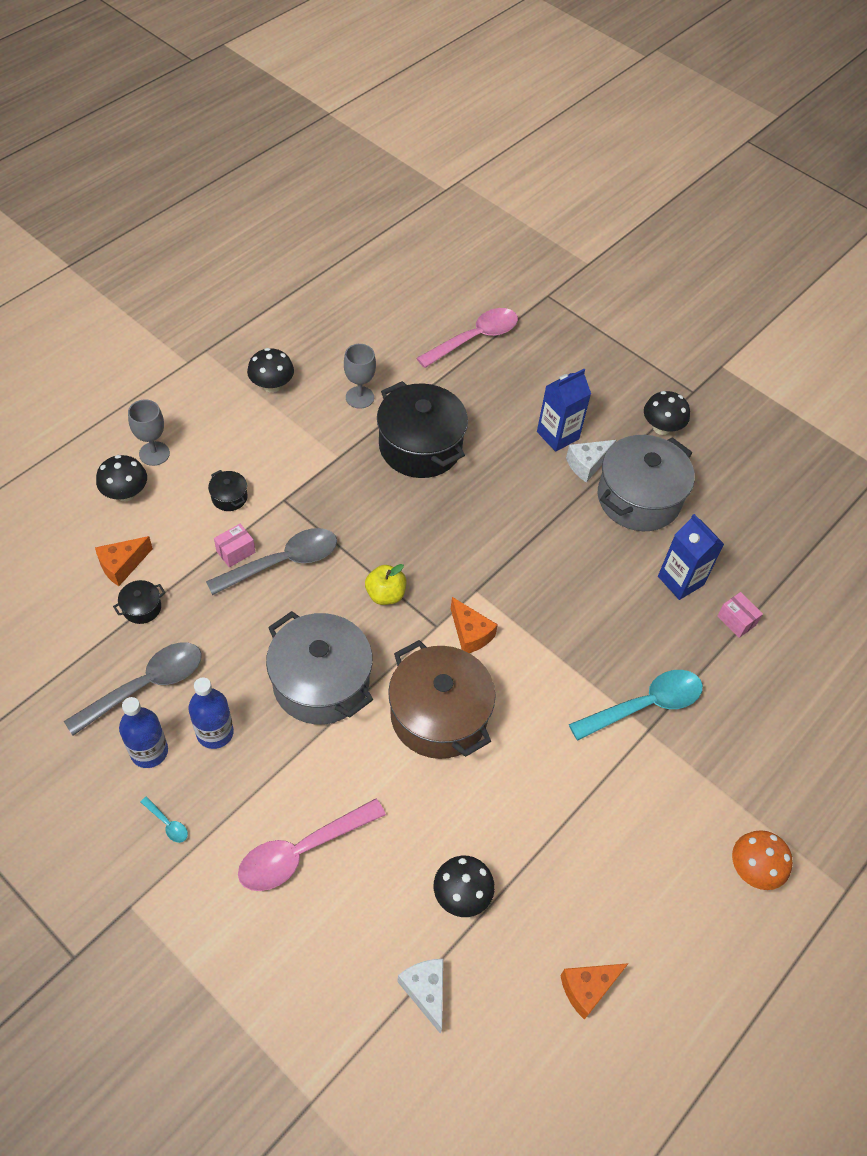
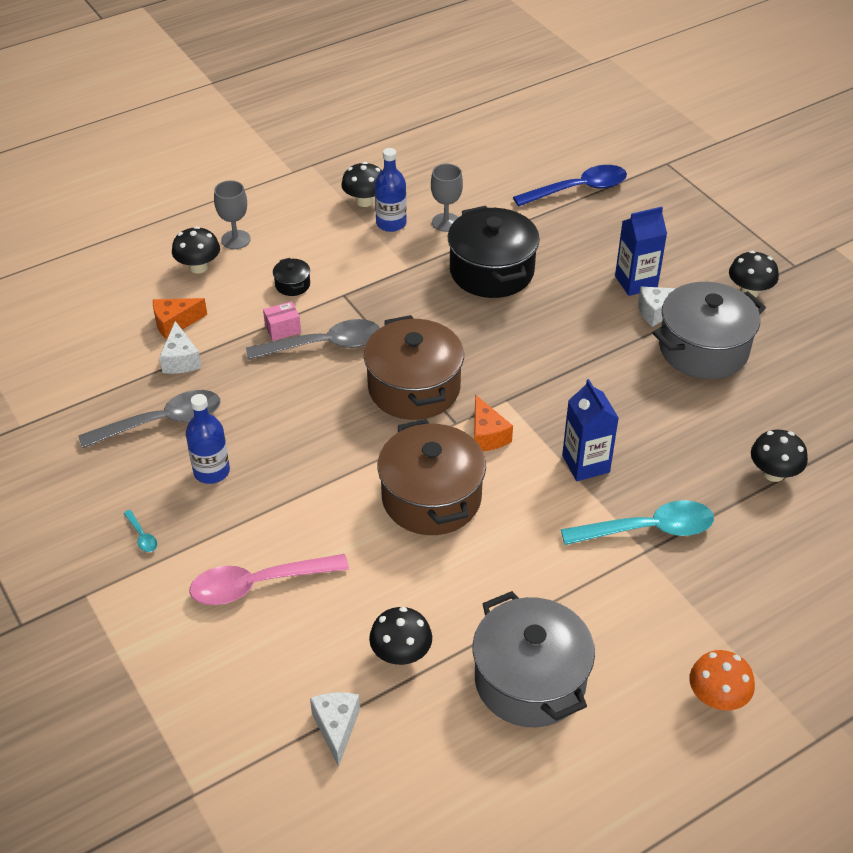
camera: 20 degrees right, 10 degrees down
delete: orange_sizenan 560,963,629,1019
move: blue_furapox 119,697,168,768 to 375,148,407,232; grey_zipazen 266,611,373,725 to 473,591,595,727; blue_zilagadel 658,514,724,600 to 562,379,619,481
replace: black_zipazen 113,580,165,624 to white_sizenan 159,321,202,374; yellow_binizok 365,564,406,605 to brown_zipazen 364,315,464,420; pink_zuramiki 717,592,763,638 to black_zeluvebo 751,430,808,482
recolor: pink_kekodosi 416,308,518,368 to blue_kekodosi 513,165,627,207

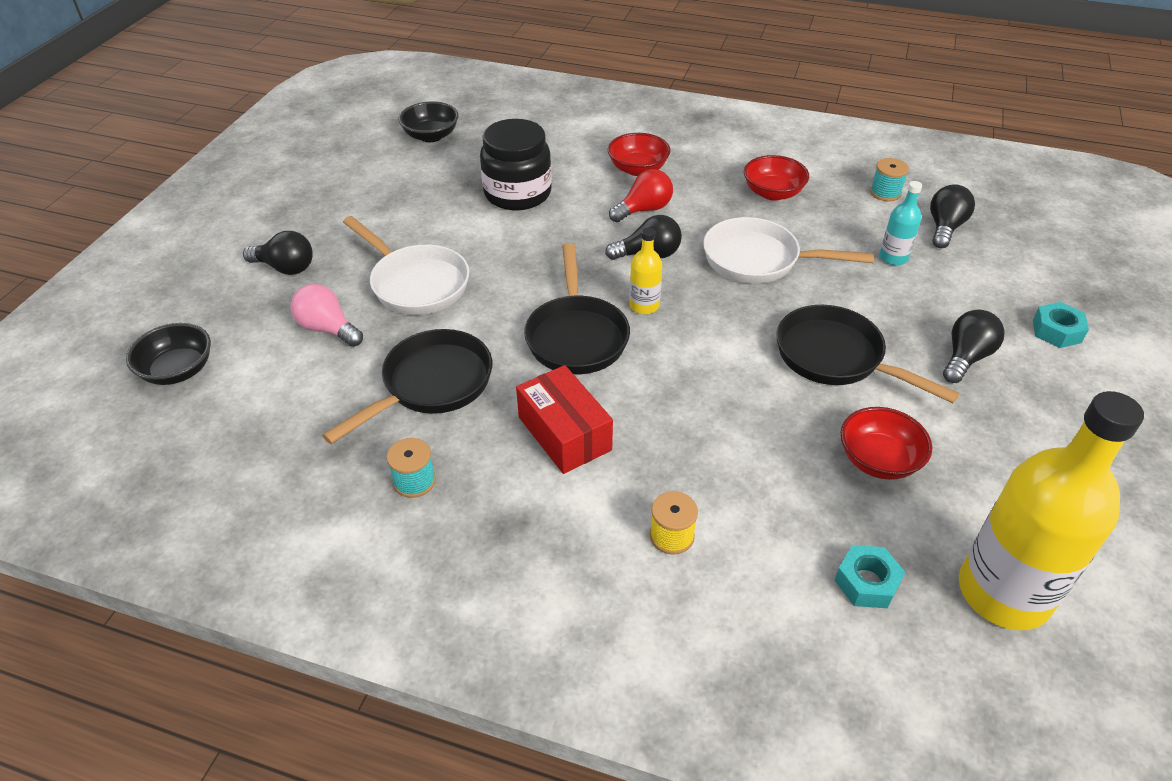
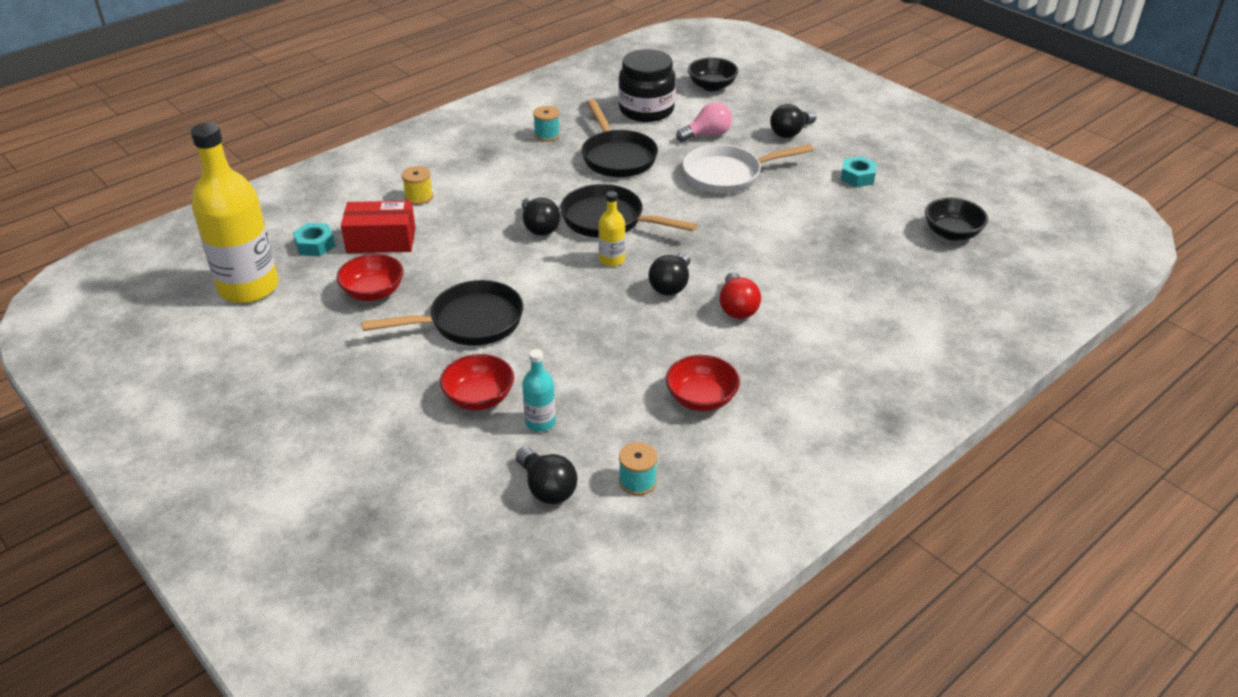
camera: 120 degrees right, 5 degrees down
delete: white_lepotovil 703,217,874,283
move: red_zuramiki 516,365,613,474 to 341,201,416,253; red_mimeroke 608,133,671,176 to 440,354,514,411; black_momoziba 943,310,1005,383 to 522,197,560,236; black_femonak 480,119,552,210 to 618,49,676,122; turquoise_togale 1033,302,1089,348 to 841,156,877,187

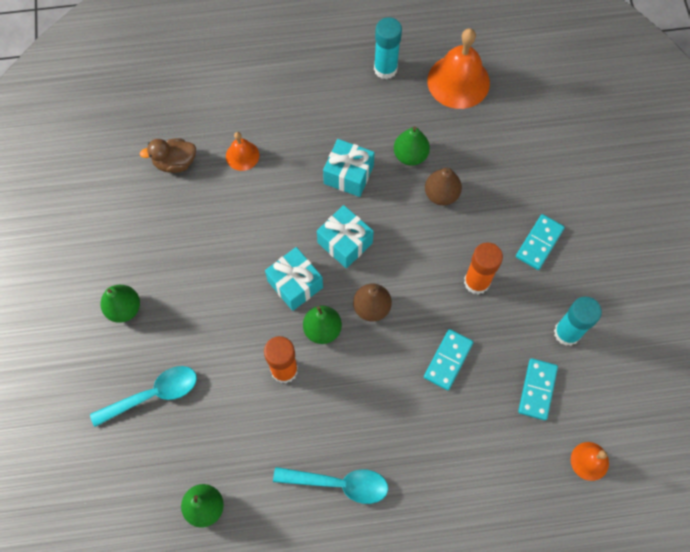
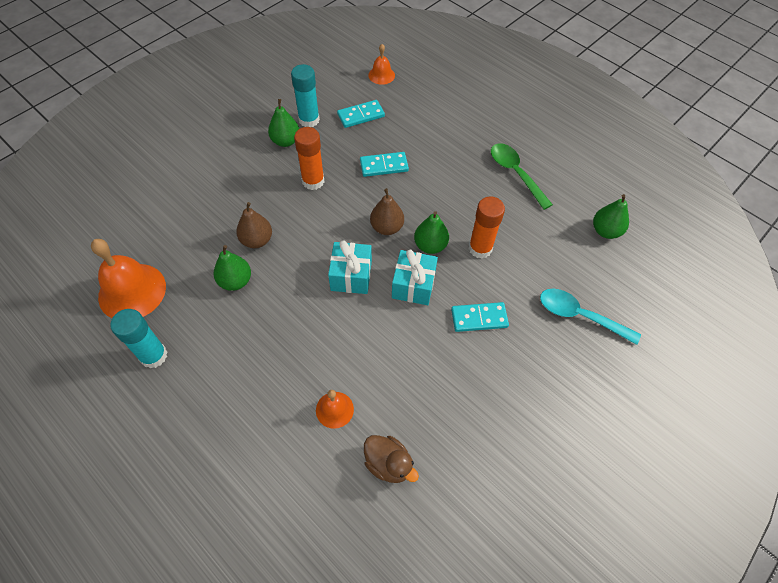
camera: 130 degrees left, 10 degrees down
delete: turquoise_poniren 323,139,375,197
move: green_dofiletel 101,285,140,323 to 268,99,299,147; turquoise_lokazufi 516,214,565,270 to 451,302,509,332
recolor: turquoise_kekodosi 273,467,388,504 to green_kekodosi 491,143,553,210

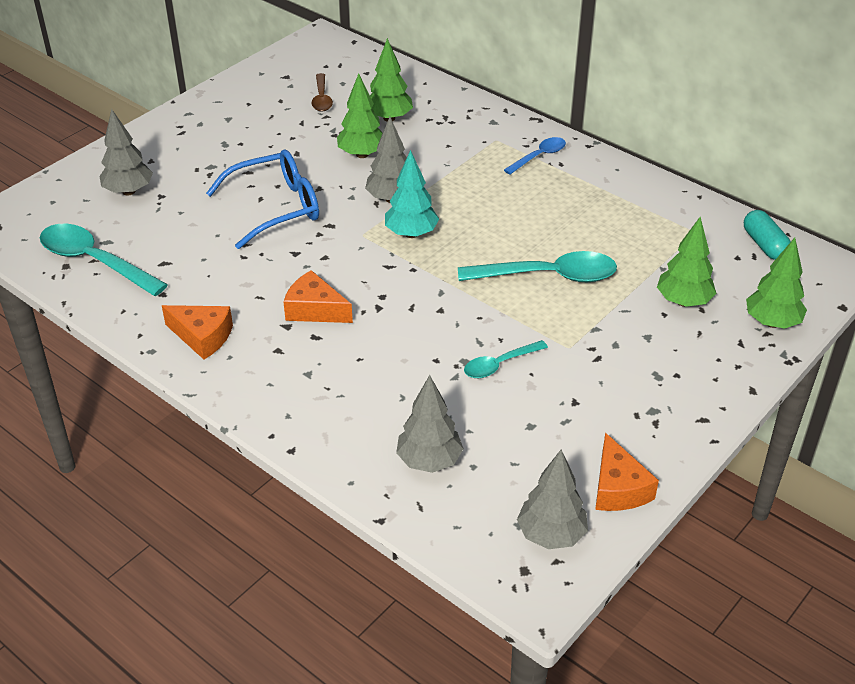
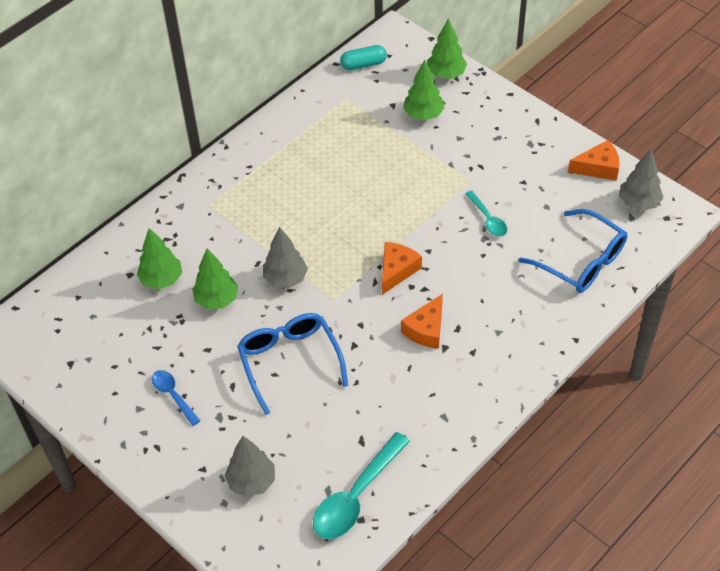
camera: 85 degrees left, 10 degrees up
delete: brown_kekodosi 311,73,333,111; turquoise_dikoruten 385,150,439,238; turquoise_kekodosi 458,251,617,282
move: blue_kekodosi 504,137,566,174 to 152,370,200,426; orange_sizenan 162,305,233,360 to 382,242,422,295
replace: grey_dikoruten 396,375,464,473 to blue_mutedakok 519,209,627,293

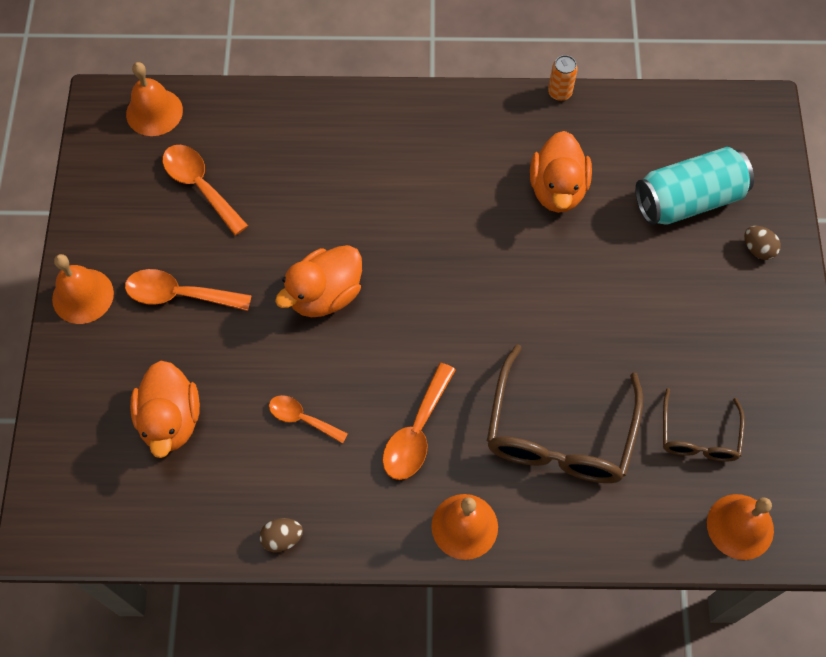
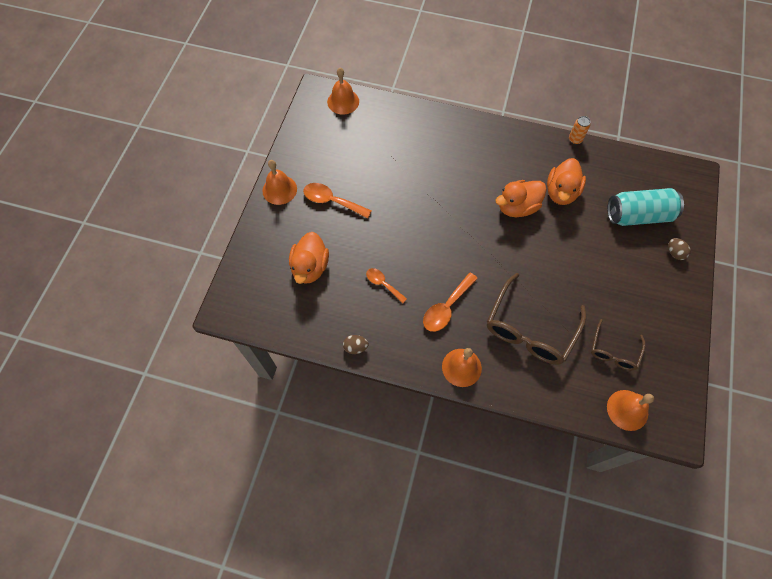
camera: 15 degrees right, 0 degrees up
delete: orange_kekodosi 163,145,248,235
move: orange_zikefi 275,245,362,317 to 495,180,547,217

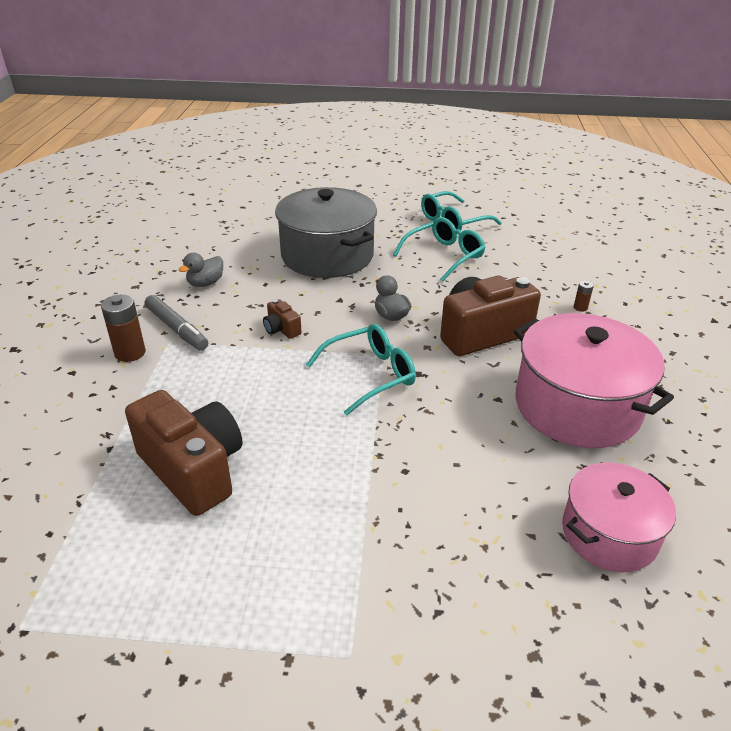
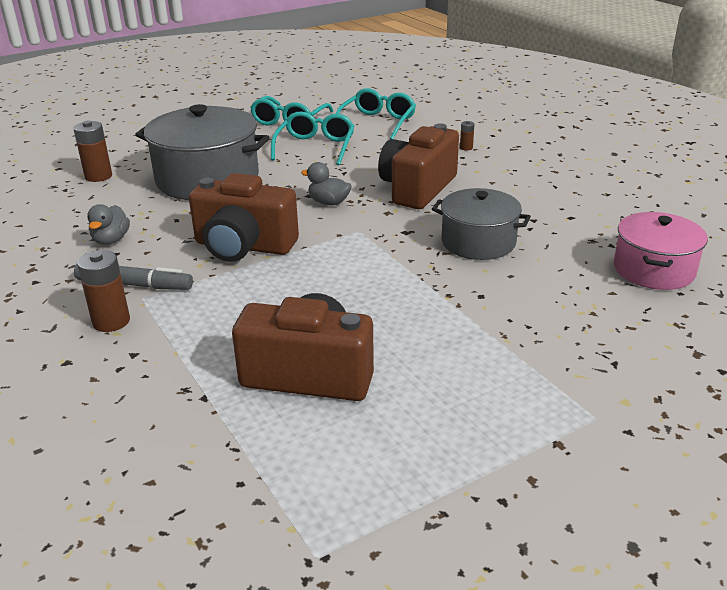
camera: 35 degrees left, 5 degrees down
delete: pink_zipazen 514,313,674,448
insert: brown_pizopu 73,121,112,182; grey_zipazen 432,188,531,260
move: turquoise_mutedakok 306,324,416,416 to 335,88,416,139
resize: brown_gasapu 263,299,301,339 = 189,173,299,262 x2.28

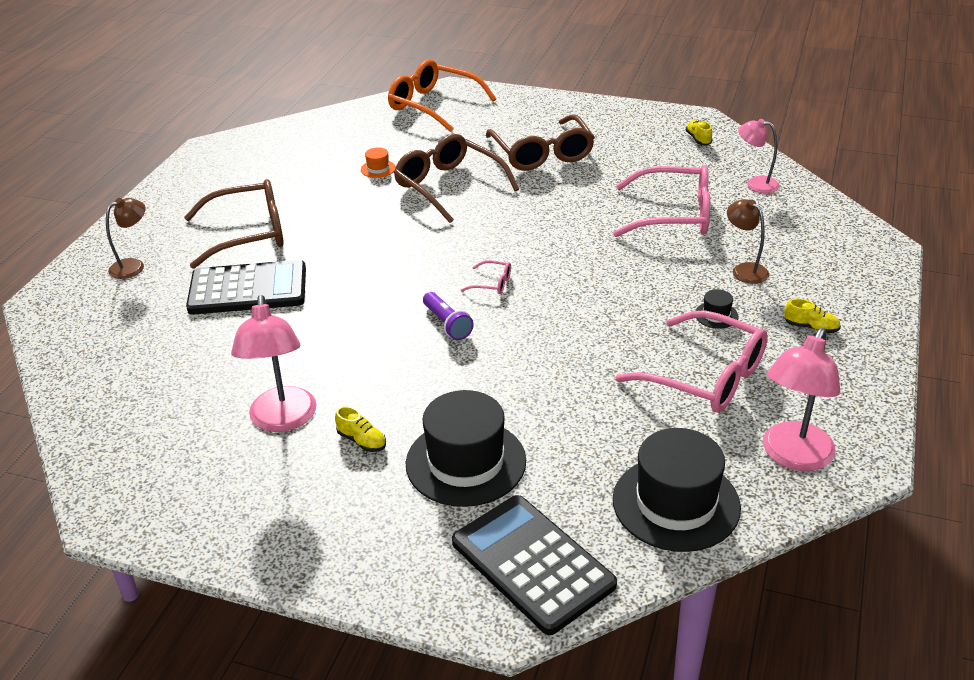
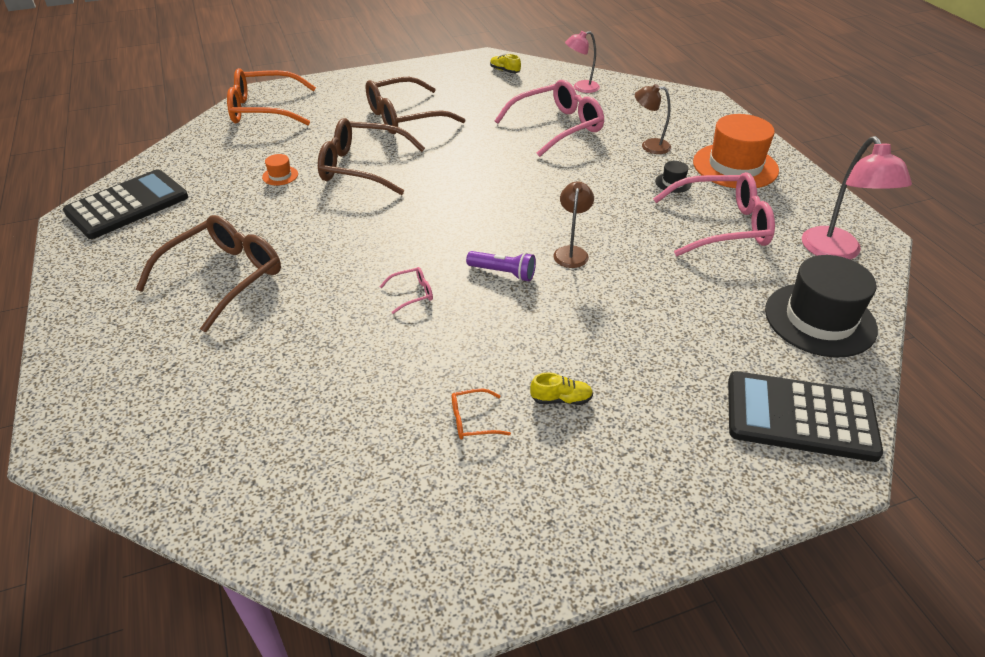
camera: 40 degrees left, 5 degrees up
delete: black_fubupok 406,390,526,507
move: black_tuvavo 186,260,306,315 to 63,169,188,239; pink_mutedakok 461,260,511,294 to 379,267,433,314; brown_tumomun 106,198,146,279 to 553,181,594,268
replace: pink_tumomun 231,295,317,432 to orange_mutedakok 452,389,511,439; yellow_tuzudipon 784,298,841,333 to orange_fubupok 693,114,779,188
rotate: brown_mutedakok 486,114,595,171 = 365,77,466,134 120 degrees clockwise

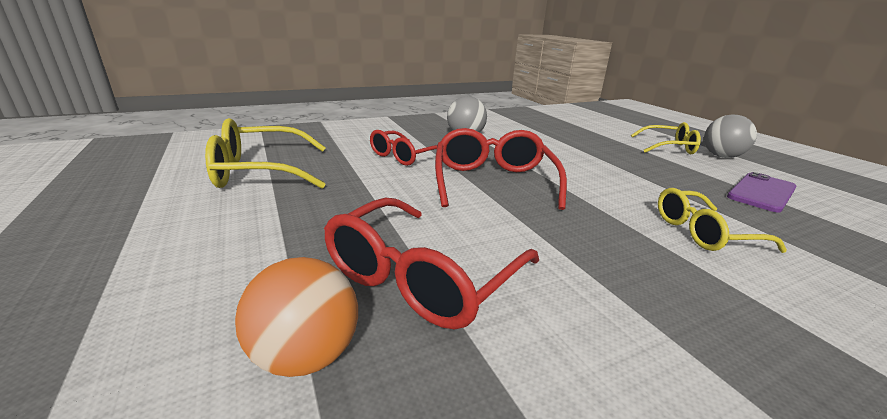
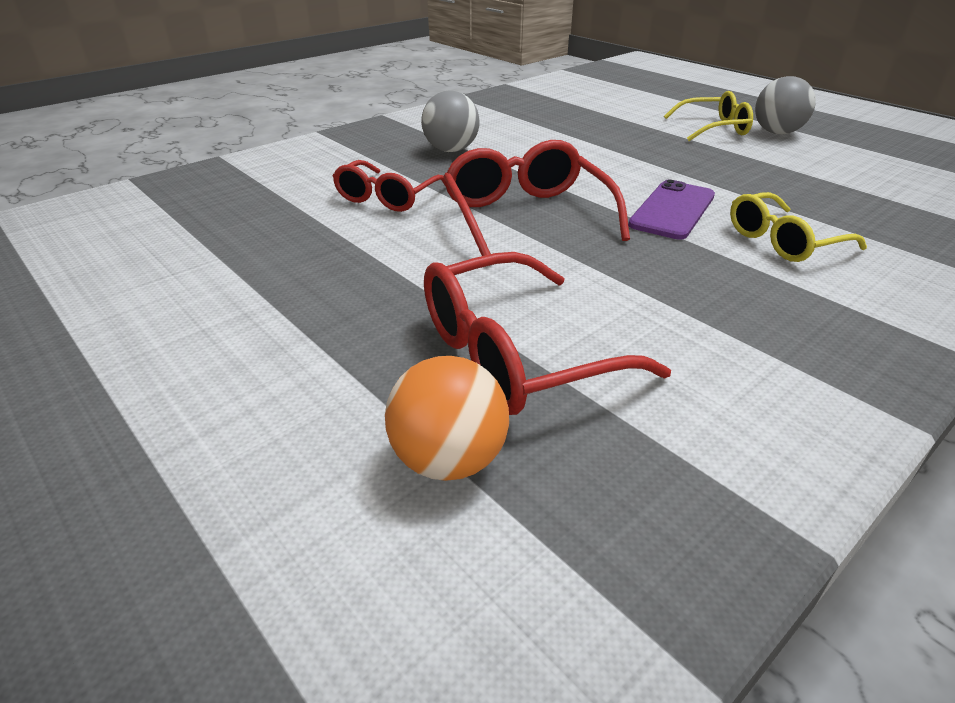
camera: 15 degrees left, 10 degrees up
delete: yellow_mutedakok 205,118,326,188
move: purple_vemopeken 727,172,797,213 to 628,180,715,240
rotate: red_mutedakok 324,197,539,329 = 424,252,671,415 45 degrees clockwise

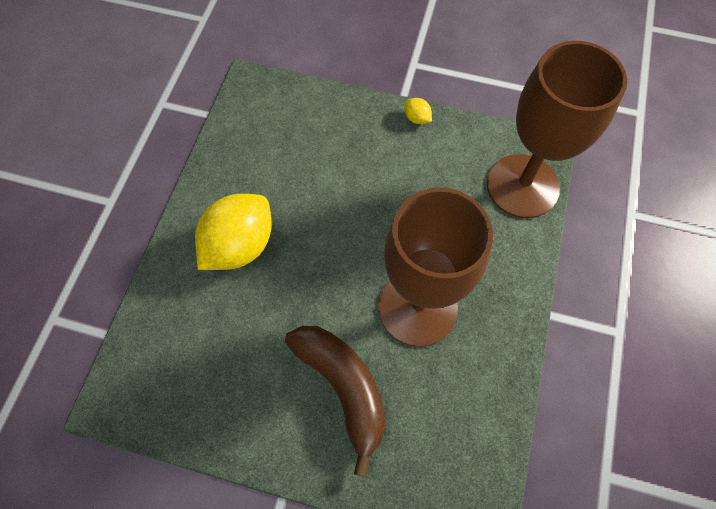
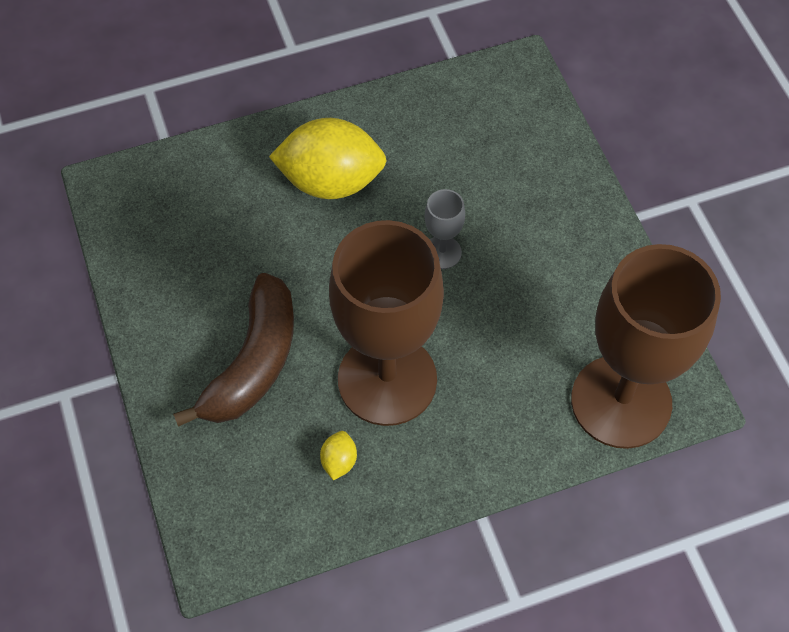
camera: 55 degrees right, 5 degrees down
insert: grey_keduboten 425,189,465,269
move: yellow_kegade 404,98,432,124 to 320,431,357,480

